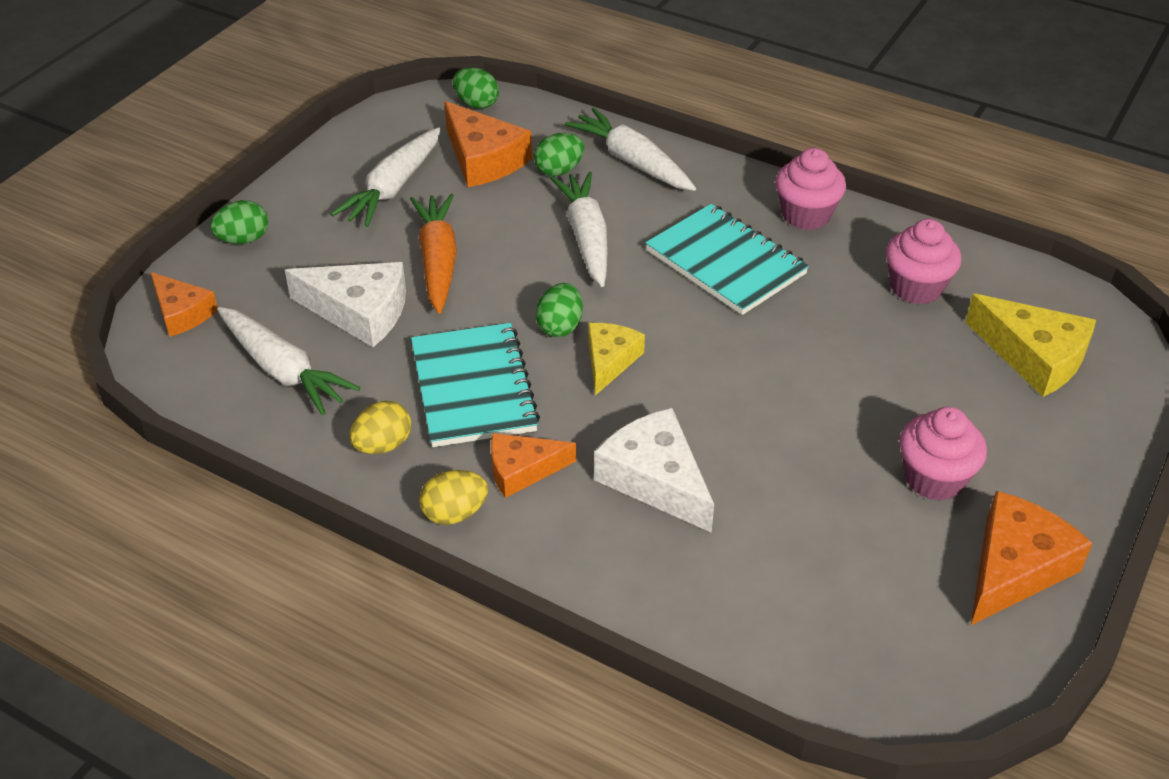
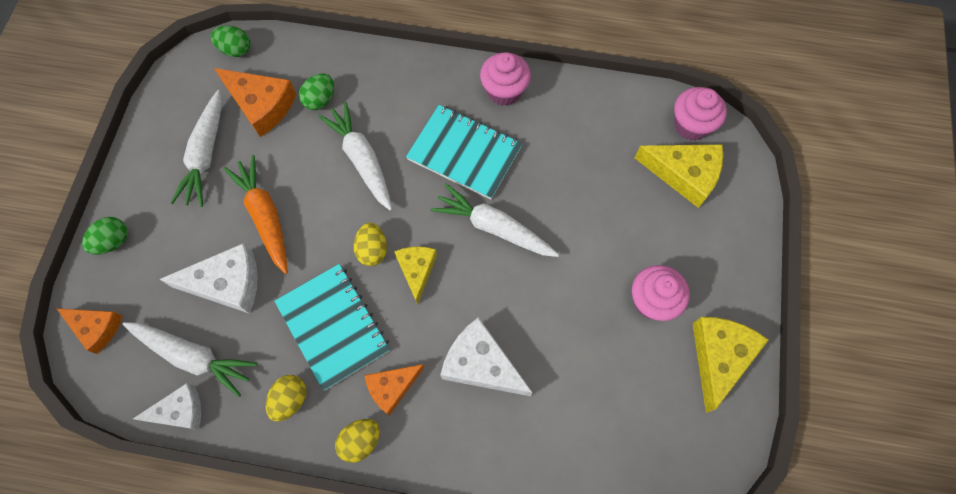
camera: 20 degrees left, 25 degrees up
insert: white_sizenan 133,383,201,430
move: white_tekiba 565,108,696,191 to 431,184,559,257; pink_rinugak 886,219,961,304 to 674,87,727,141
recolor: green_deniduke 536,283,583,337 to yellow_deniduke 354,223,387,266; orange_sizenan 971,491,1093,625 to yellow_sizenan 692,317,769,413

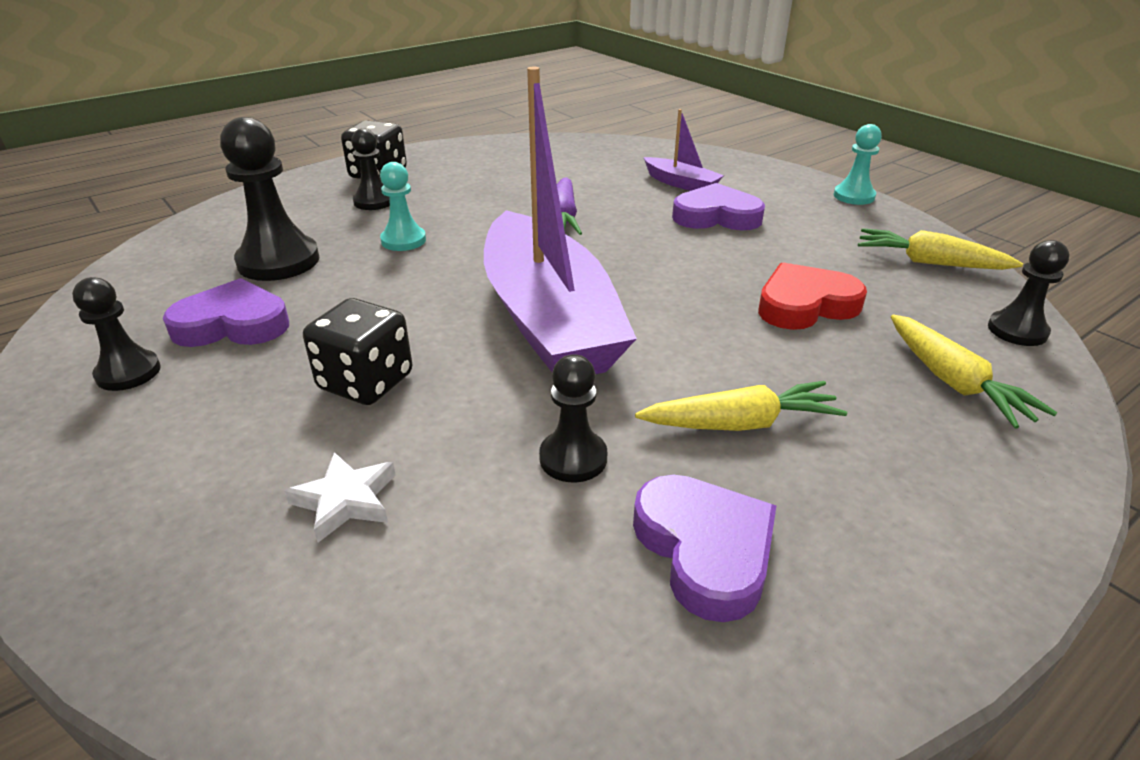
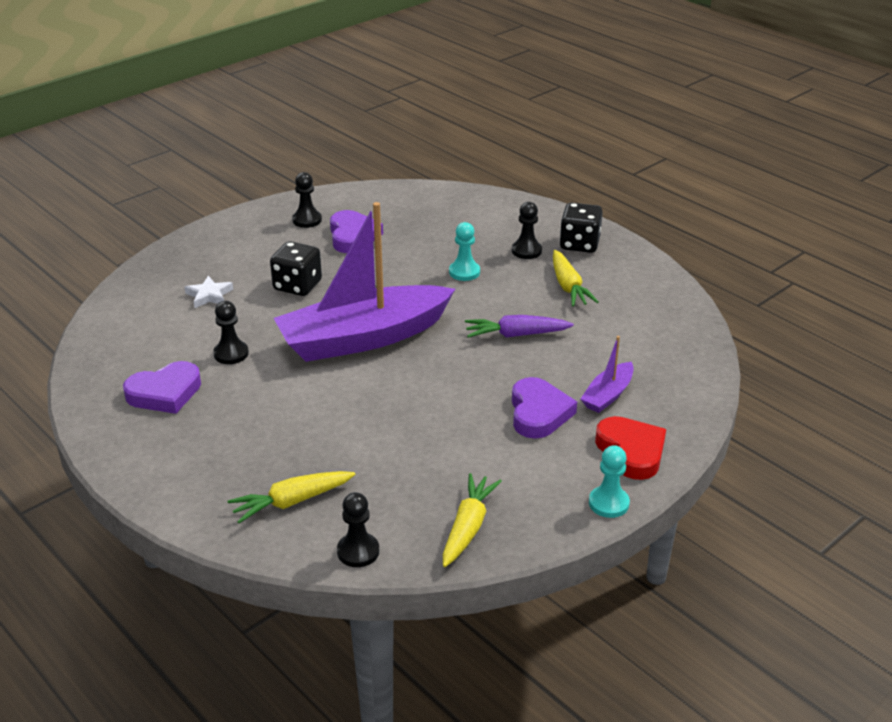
camera: 85 degrees right, 0 degrees up
delete: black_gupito 220,117,319,281
move: yellow_tekiba 635,381,847,431 to 553,250,599,307; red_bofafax 758,262,867,330 to 595,416,666,480

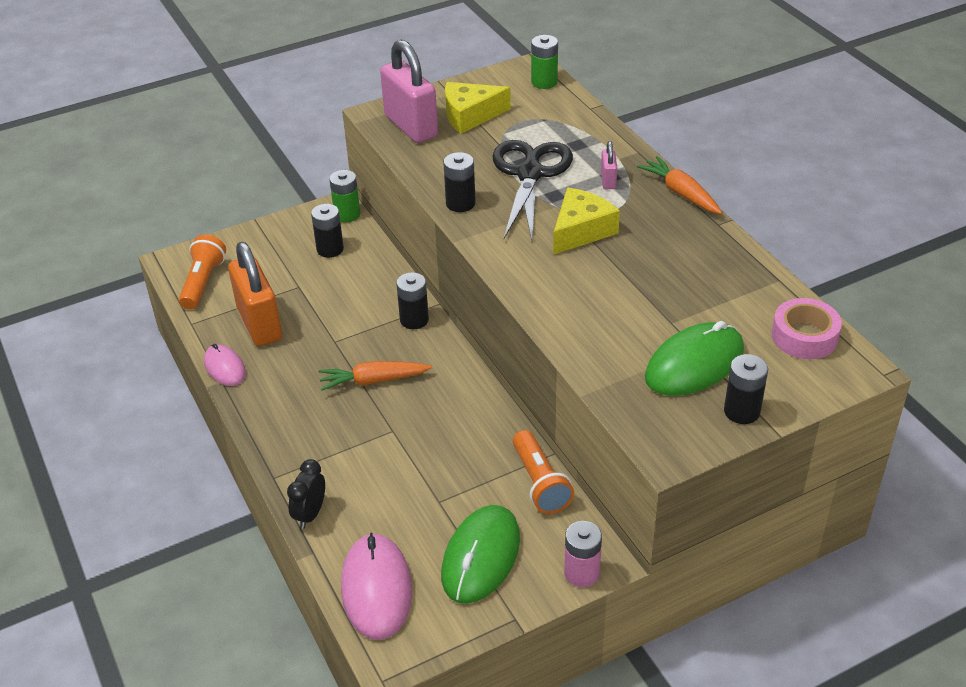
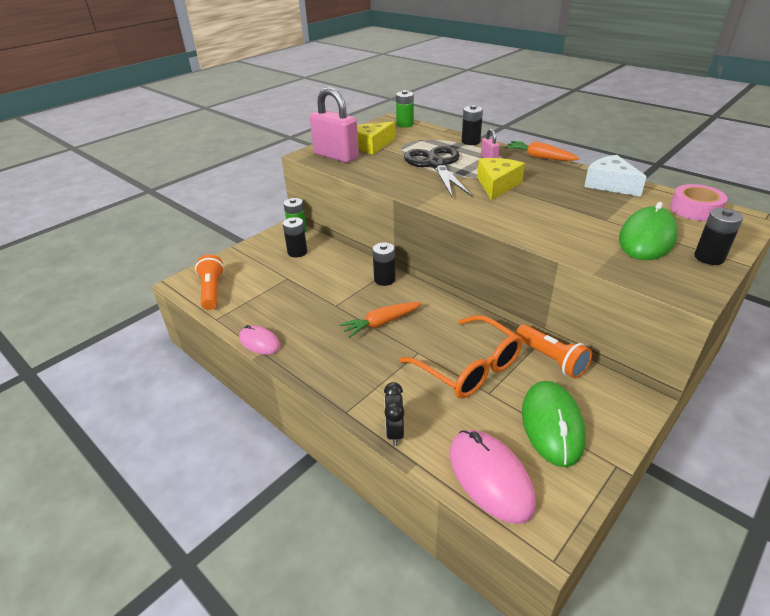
camera: 20 degrees left, 5 degrees down
delete: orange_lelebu 228,242,282,346; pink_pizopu 564,521,602,587
insert: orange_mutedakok 399,315,522,399; white_sizenan 584,155,647,197
move: black_pizopu 443,152,476,212 to 462,105,483,145

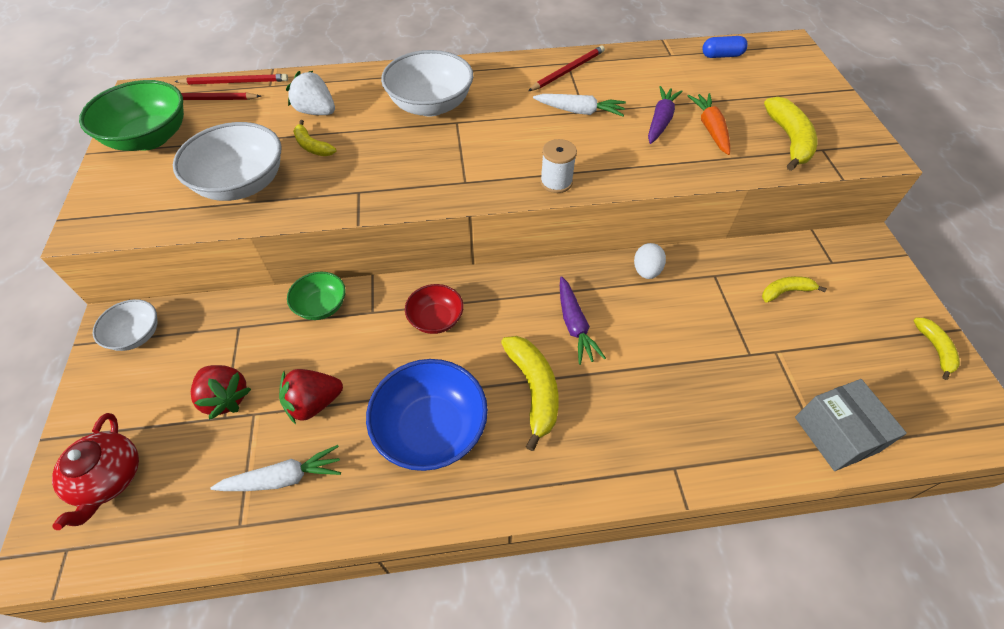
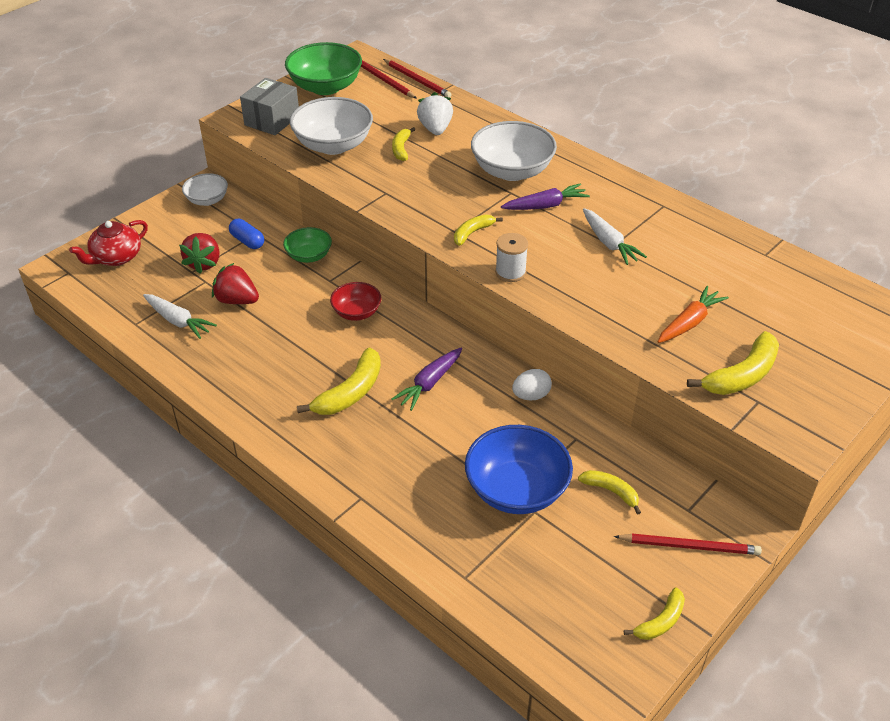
camera: 50 degrees right, 10 degrees down
insert: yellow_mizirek 454,214,503,246
move: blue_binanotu 702,36,748,58 to 229,219,264,249; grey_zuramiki 795,379,907,471 to 240,78,299,135; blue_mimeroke 366,359,488,471 to 465,425,573,514; purple_tekiba 648,86,683,144 to 501,183,590,210; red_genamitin 528,46,605,91 to 614,534,762,555

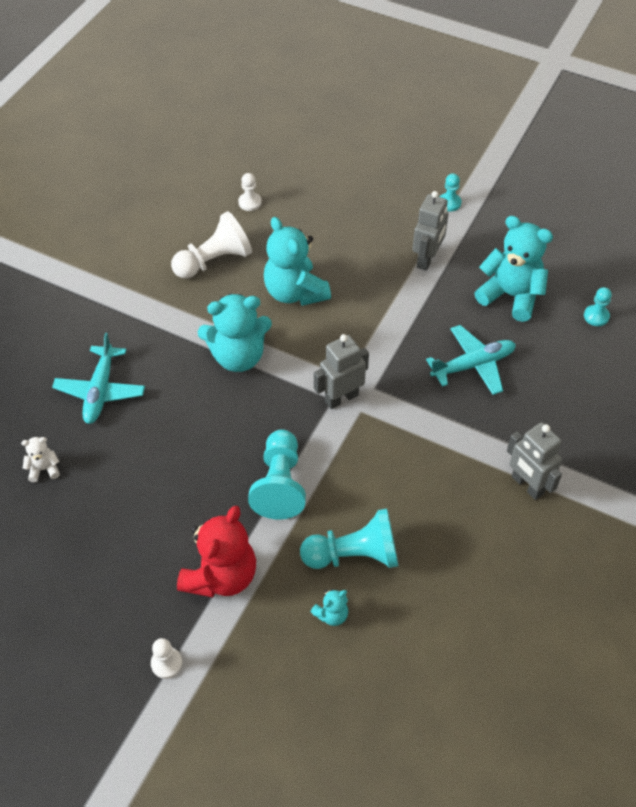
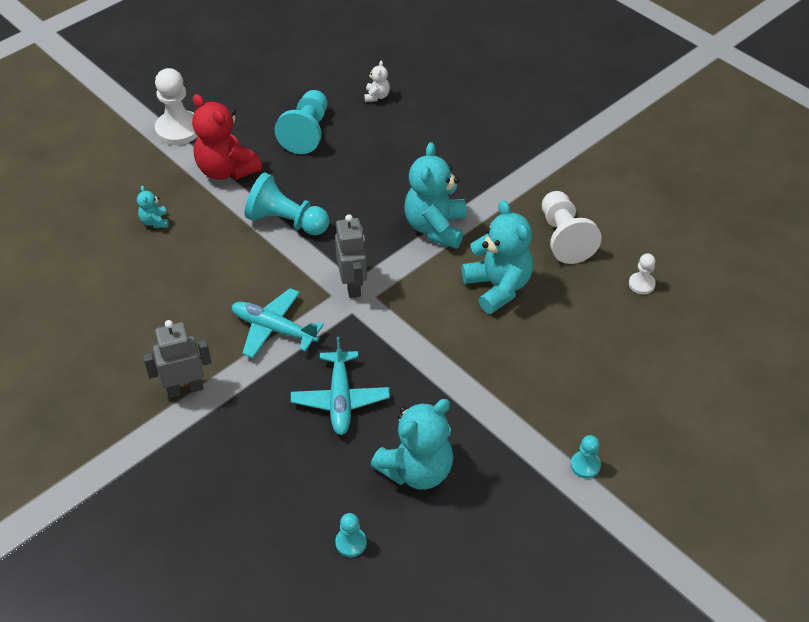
camera: 110 degrees right, 5 degrees down
delete: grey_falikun 412,191,448,271
move: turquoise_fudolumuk 52,333,145,424 to 232,288,324,358; turquoise_gupito 300,508,398,569 to 275,90,327,154
rotate: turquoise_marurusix 264,217,331,306 = 462,200,533,314 75 degrees clockwise
resize: white_gupito 151,638,182,679 = 155,68,198,145 x1.96

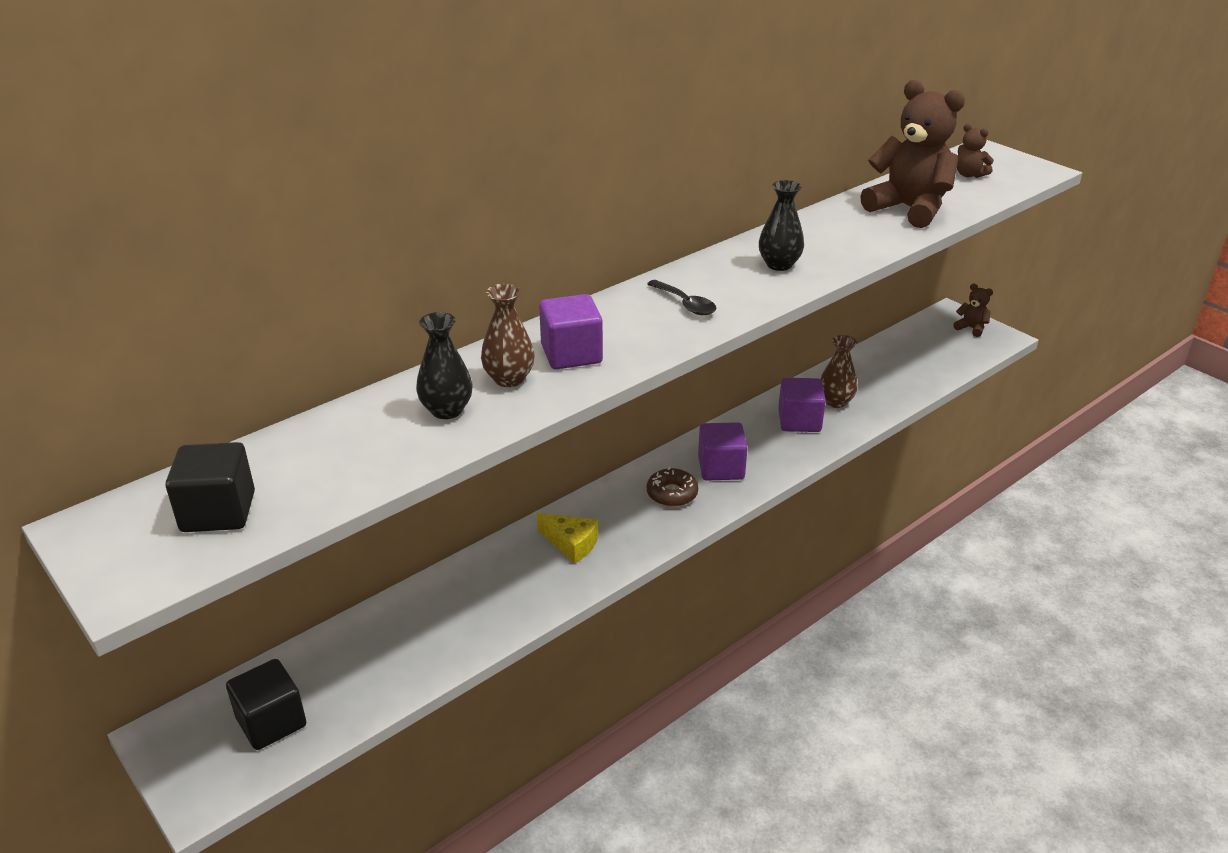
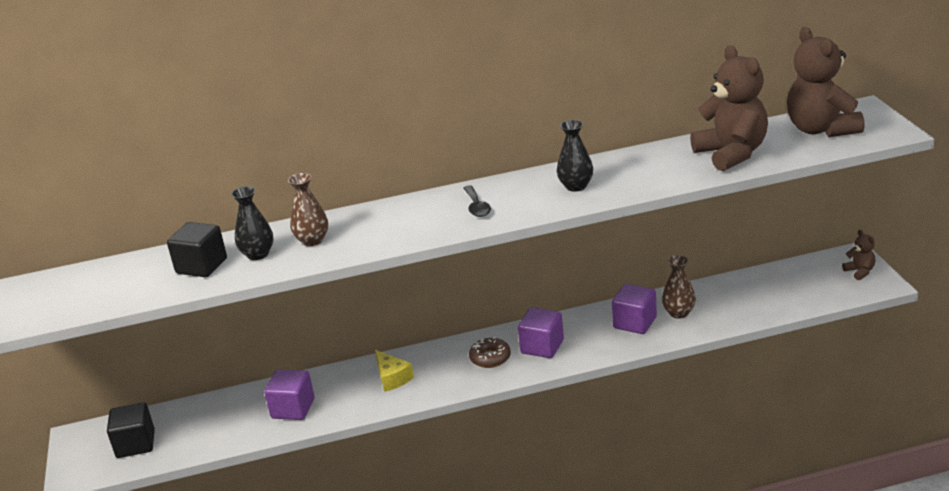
camera: 30 degrees right, 5 degrees down
move: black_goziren 165,442,255,532 to 167,222,227,277; purple_goziren 539,294,603,369 to 264,369,315,420
resize: brown_marurusix 957,124,994,178 = 787,27,865,137 x2.22

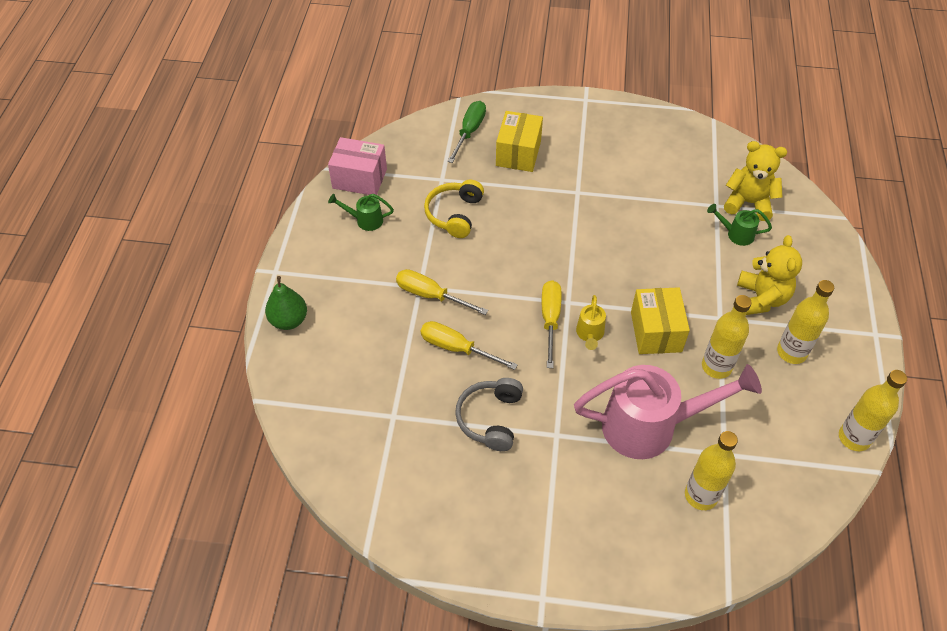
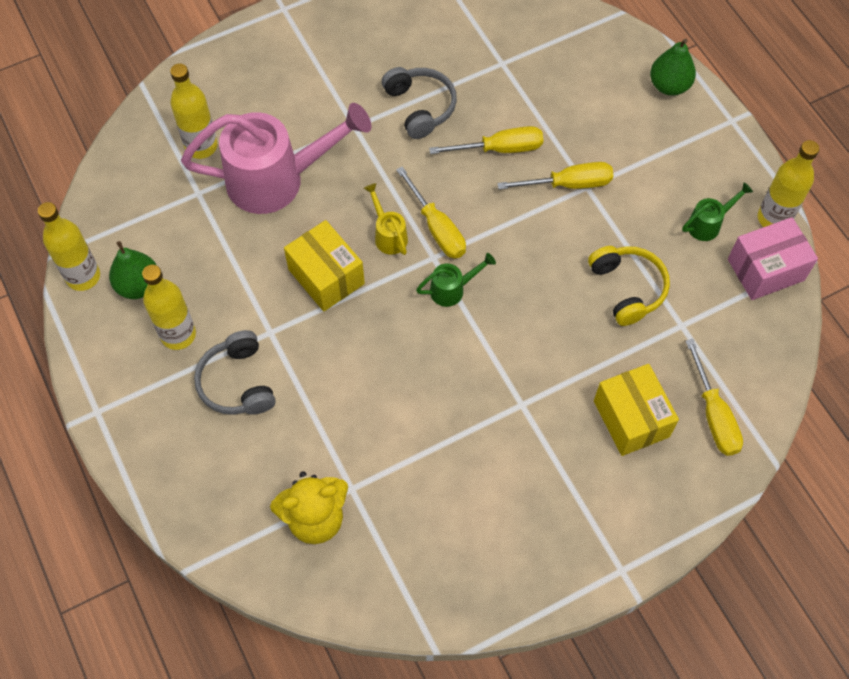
camera: 145 degrees right, 10 degrees up
insert: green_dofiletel 109,241,156,299
move: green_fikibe 707,204,772,246 to 416,253,496,307; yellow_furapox 702,295,752,379 to 758,140,819,227
replace: yellow_marurusix 737,235,802,315 to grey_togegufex 194,330,276,415
recolor: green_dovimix 447,101,486,163 to yellow_dovimix 686,339,743,456
rotate: pink_fikibe 574,364,762,459 = 181,103,371,214 150 degrees counterclockwise

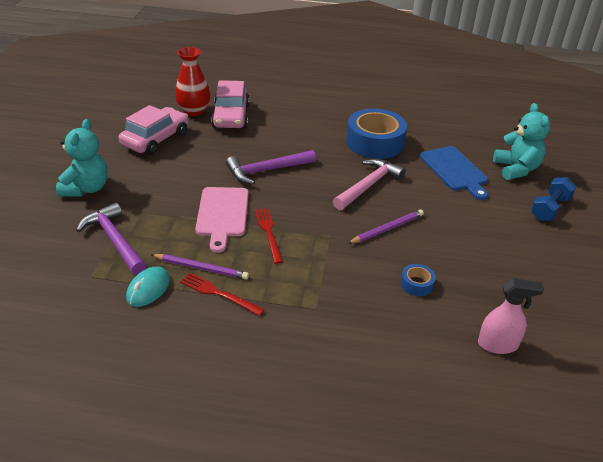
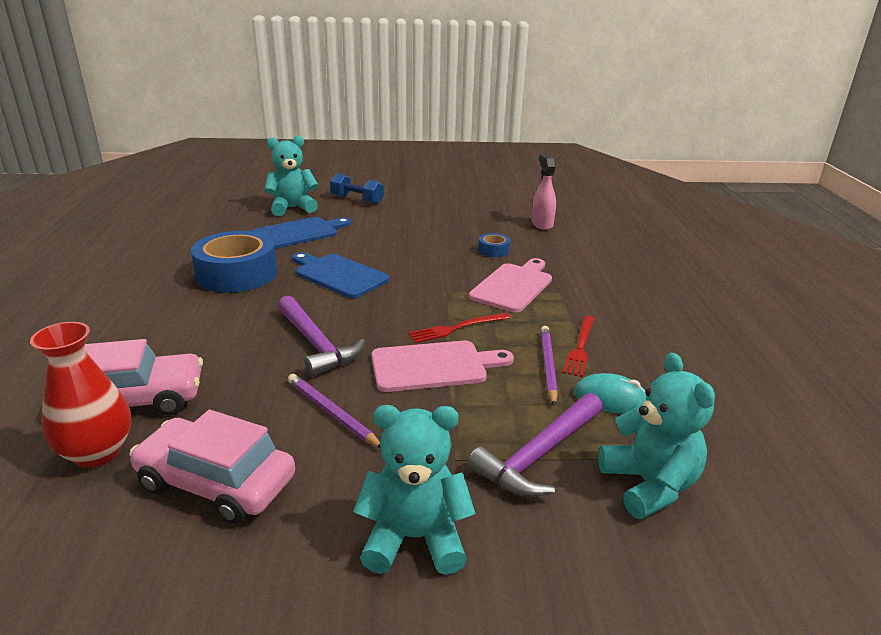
camera: 100 degrees left, 10 degrees down
insert: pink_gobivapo 469,258,552,313; turquoise_marurusix 598,353,715,519
move: purple_genamitin 348,209,424,244 to 288,374,380,448
replace: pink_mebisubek 333,159,405,210 to blue_gobivapo 292,252,390,298

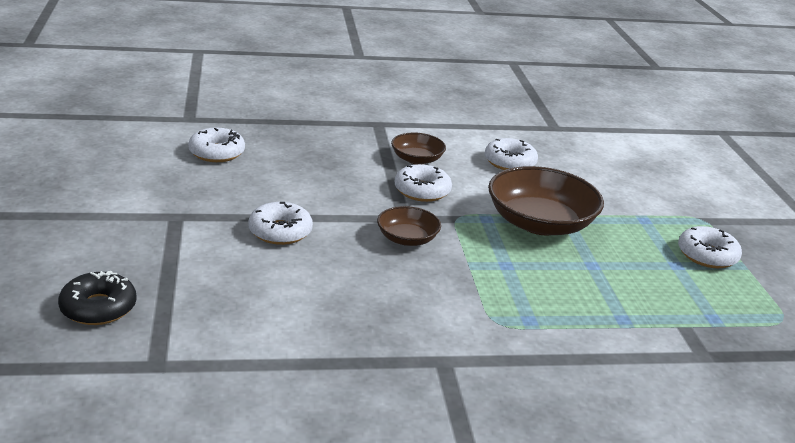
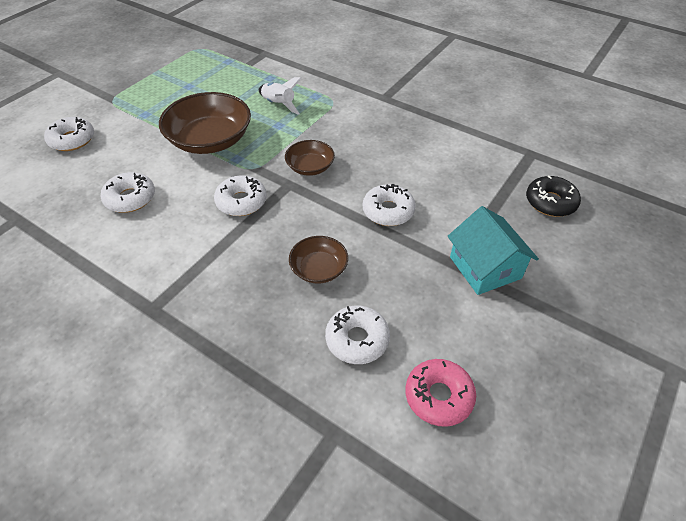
camera: 135 degrees left, 20 degrees up
insert: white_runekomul 259,77,302,115; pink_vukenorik 405,359,476,427; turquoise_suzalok 448,206,539,295
move: white_vukenorik 678,226,742,268 to 44,117,94,151; brown_mimeroke 391,133,446,164 to 289,236,348,283

